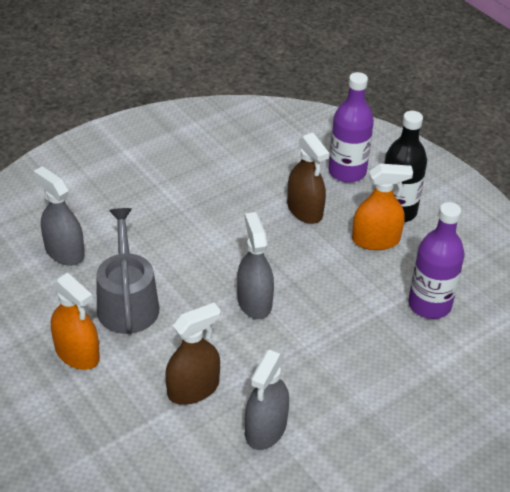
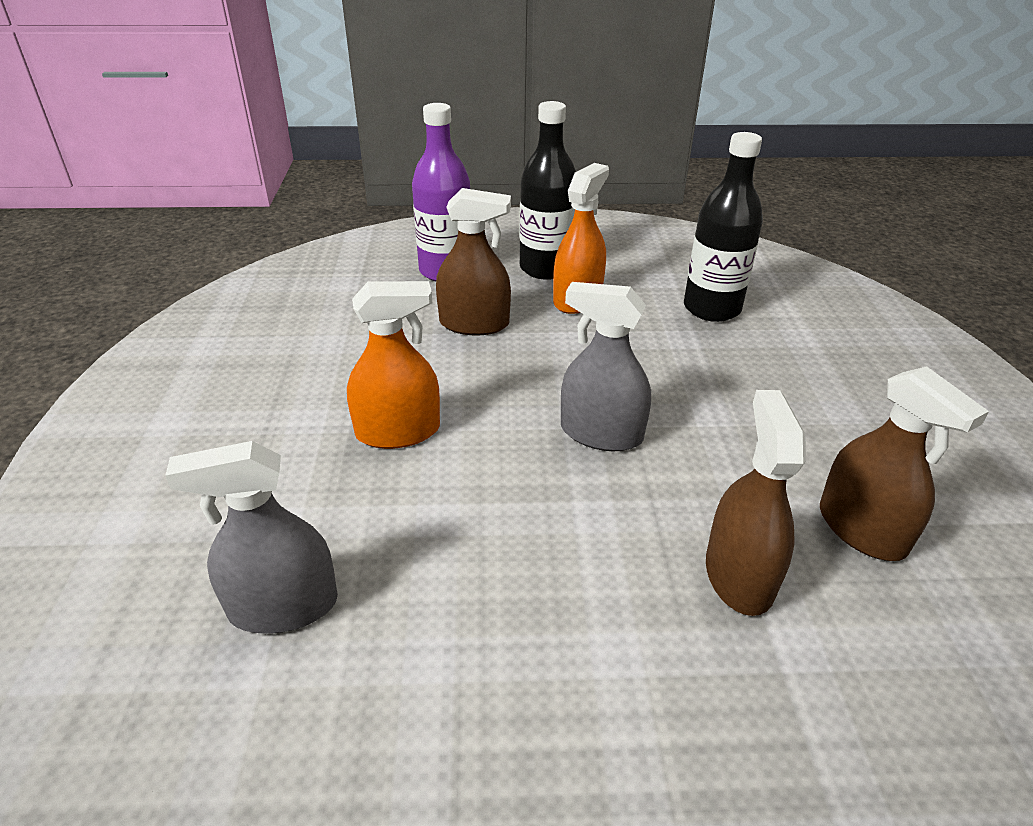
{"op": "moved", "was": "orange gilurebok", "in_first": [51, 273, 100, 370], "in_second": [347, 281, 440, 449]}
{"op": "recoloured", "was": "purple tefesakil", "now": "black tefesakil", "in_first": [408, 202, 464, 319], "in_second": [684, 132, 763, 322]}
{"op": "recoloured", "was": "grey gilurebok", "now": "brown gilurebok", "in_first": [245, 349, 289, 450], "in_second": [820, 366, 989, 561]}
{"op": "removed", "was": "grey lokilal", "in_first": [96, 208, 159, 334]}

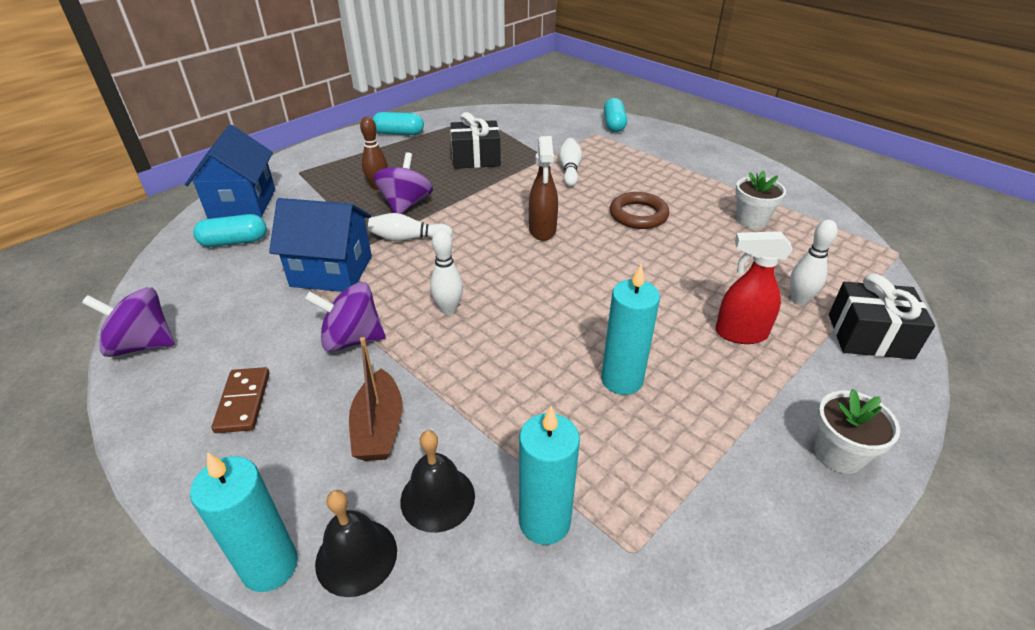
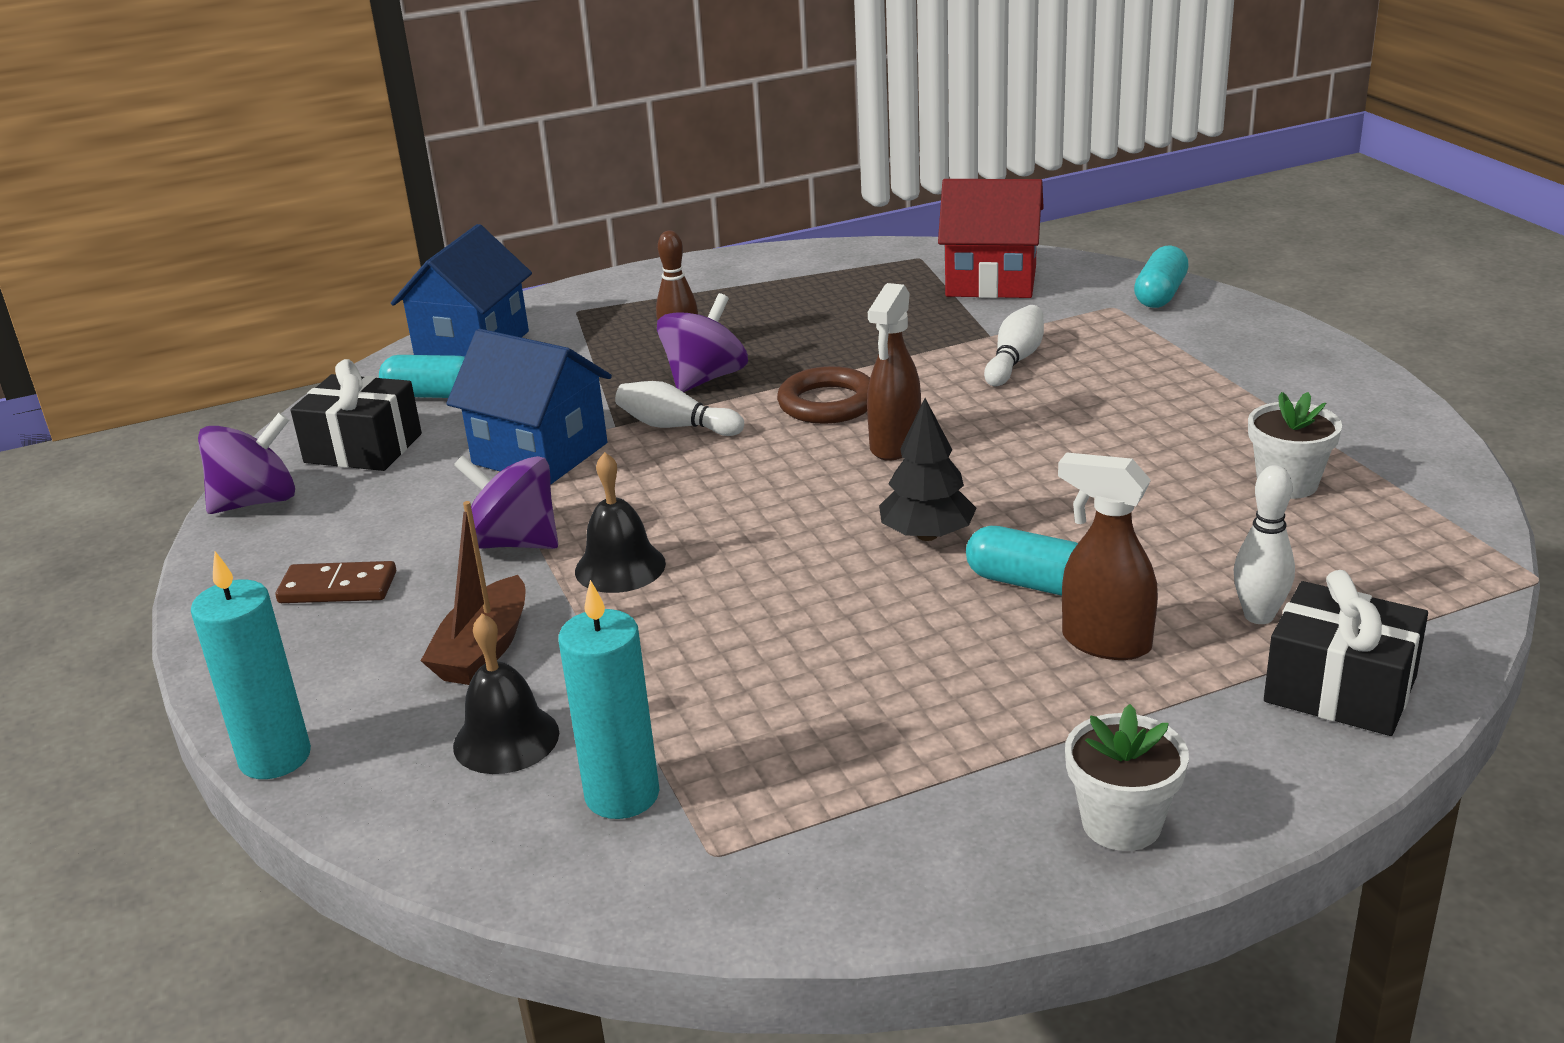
{"op": "turned", "was": "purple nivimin", "in_first": [82, 287, 175, 357], "in_second": [198, 413, 295, 514], "clockwise": 120}
{"op": "turned", "was": "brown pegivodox", "in_first": [212, 367, 270, 433], "in_second": [276, 561, 396, 603], "clockwise": 75}
{"op": "moved", "was": "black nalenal", "in_first": [450, 112, 501, 169], "in_second": [290, 359, 422, 471]}
{"op": "moved", "was": "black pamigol", "in_first": [315, 490, 397, 597], "in_second": [575, 452, 666, 593]}
{"op": "moved", "was": "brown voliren", "in_first": [610, 192, 669, 229], "in_second": [777, 366, 870, 424]}
{"op": "added", "now": "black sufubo", "in_second": [879, 398, 977, 541]}
{"op": "added", "now": "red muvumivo", "in_second": [938, 179, 1044, 298]}
{"op": "moved", "was": "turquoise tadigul", "in_first": [373, 112, 424, 135], "in_second": [966, 526, 1078, 596]}
{"op": "recoloured", "was": "red gilurebok", "now": "brown gilurebok", "in_first": [715, 231, 793, 344], "in_second": [1058, 452, 1158, 660]}
{"op": "removed", "was": "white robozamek", "in_first": [430, 229, 463, 315]}
{"op": "removed", "was": "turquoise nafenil", "in_first": [601, 265, 660, 395]}

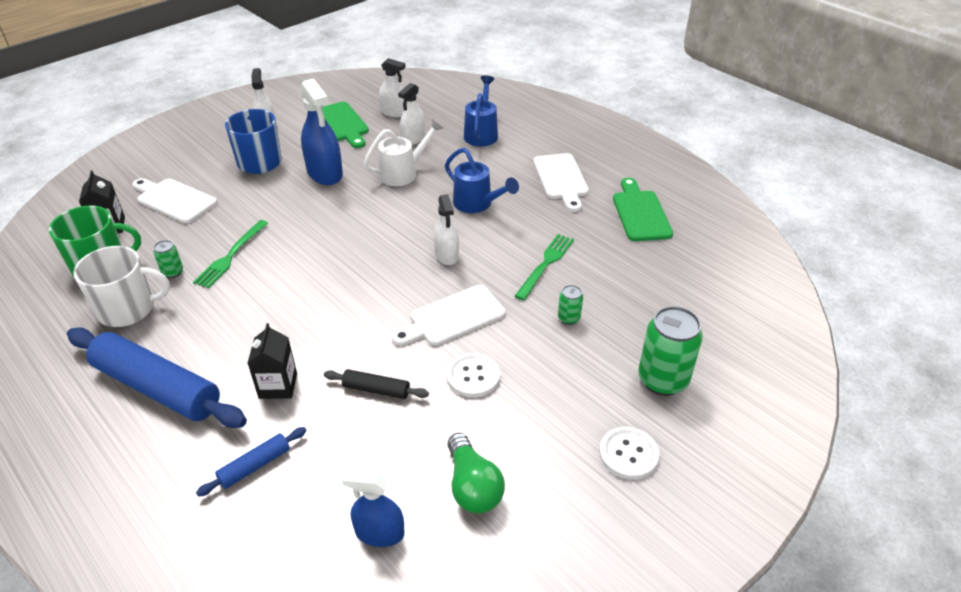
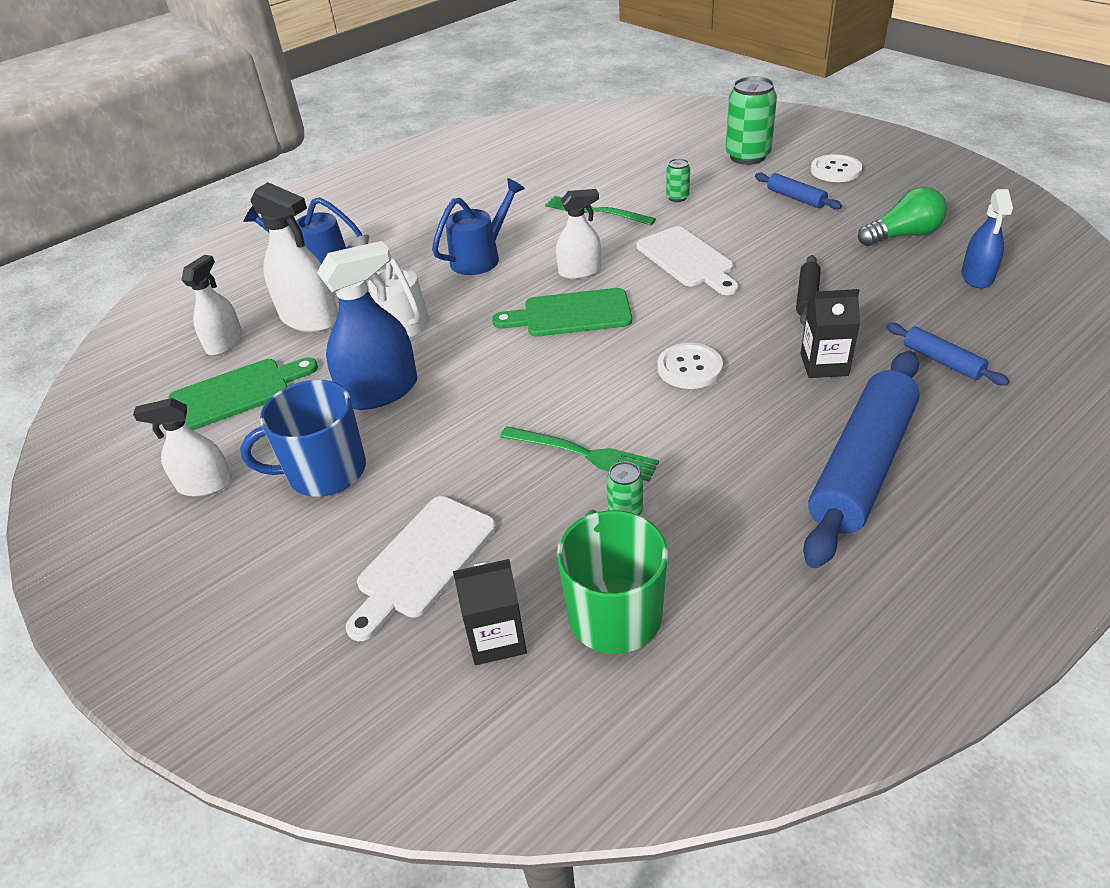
{"op": "resized", "was": "white gilurebok", "in_first": [398, 83, 425, 145], "in_second": [251, 182, 338, 332], "ratio": 1.59}
{"op": "moved", "was": "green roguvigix", "in_first": [613, 178, 673, 241], "in_second": [492, 288, 632, 336]}
{"op": "moved", "was": "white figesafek", "in_first": [446, 353, 500, 398], "in_second": [657, 343, 723, 389]}
{"op": "added", "now": "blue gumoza", "in_second": [755, 173, 842, 210]}
{"op": "removed", "was": "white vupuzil", "in_first": [73, 246, 170, 327]}
{"op": "removed", "was": "white roguvigix", "in_first": [533, 153, 589, 212]}

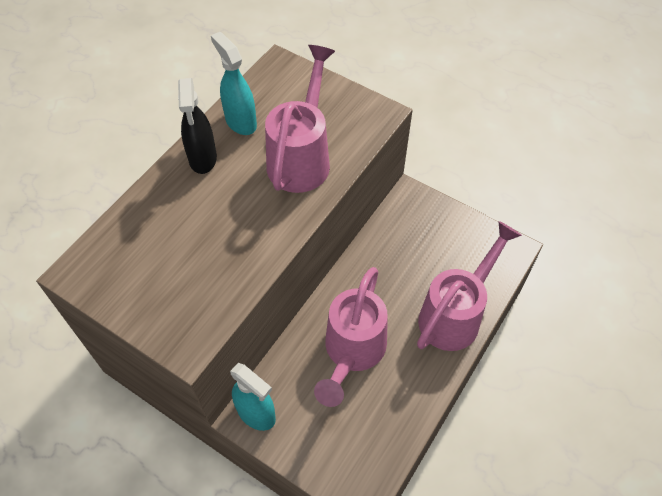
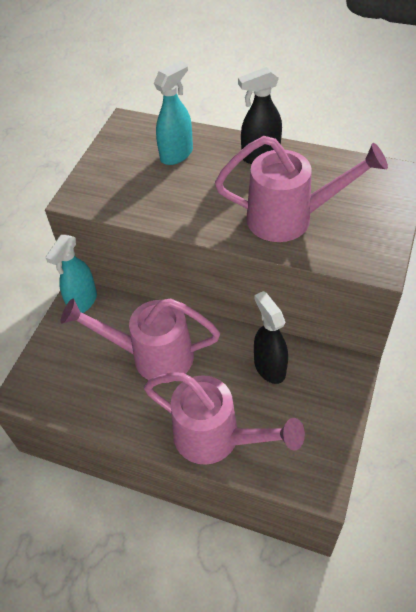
{"op": "moved", "was": "turquoise gilurebok", "in_first": [211, 32, 257, 135], "in_second": [154, 60, 193, 165]}
{"op": "added", "now": "black gilurebok", "in_second": [254, 291, 288, 384]}

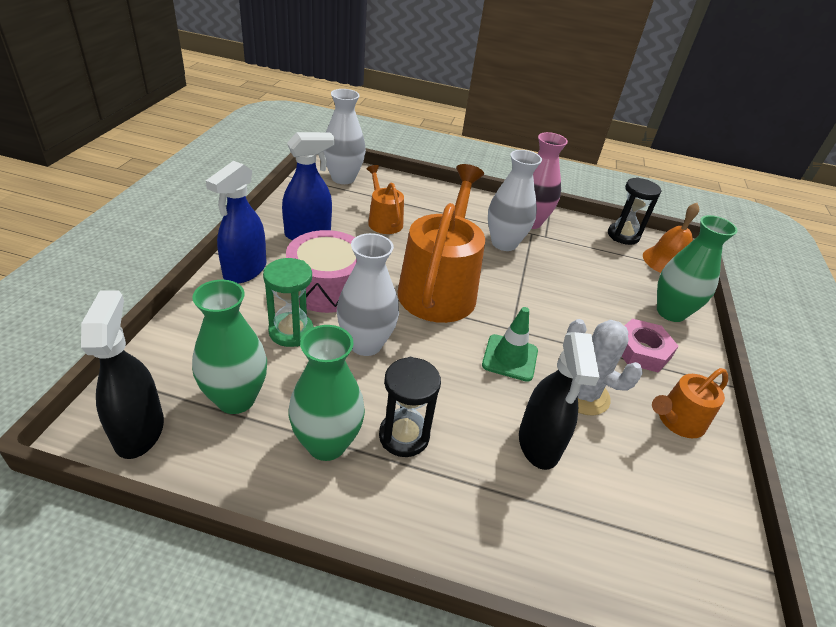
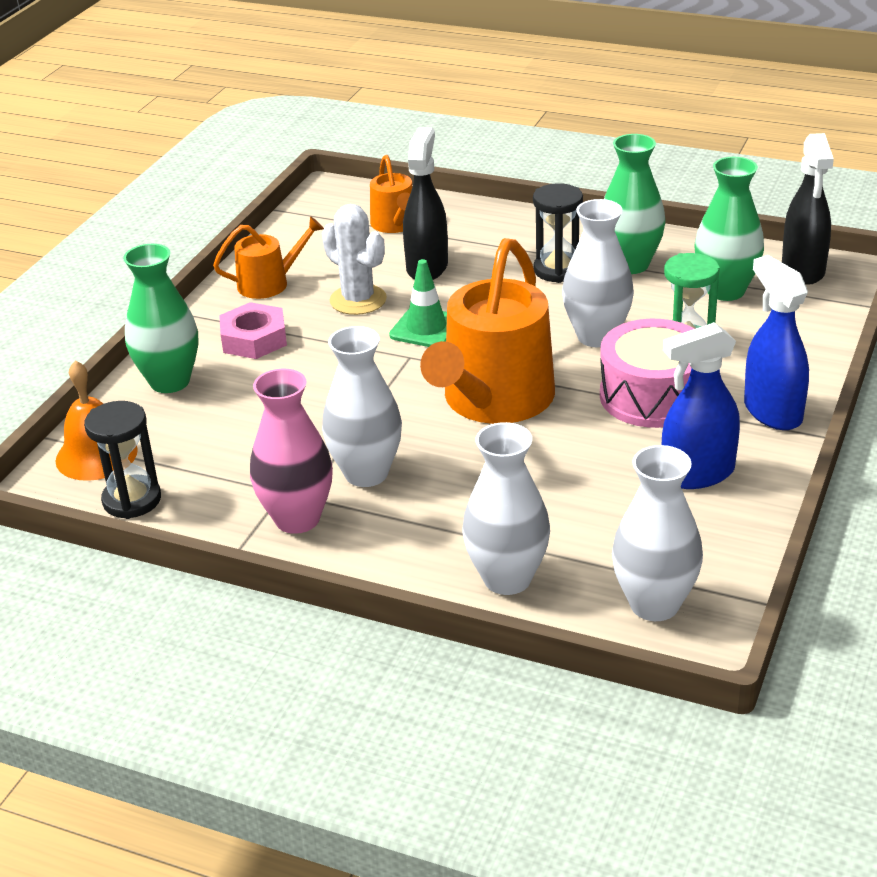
{"op": "moved", "was": "orange lokilal", "in_first": [367, 165, 404, 234], "in_second": [370, 155, 413, 233]}
{"op": "added", "now": "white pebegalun", "in_second": [462, 422, 550, 595]}
{"op": "turned", "was": "blue gilurebok", "in_first": [206, 161, 266, 283], "in_second": [744, 255, 809, 430], "clockwise": -60}

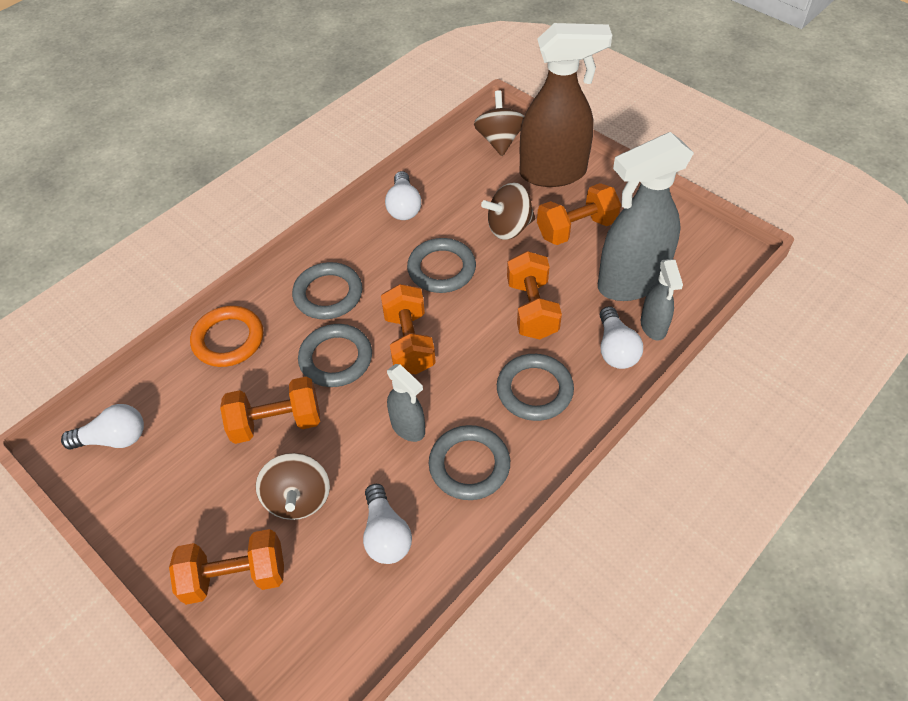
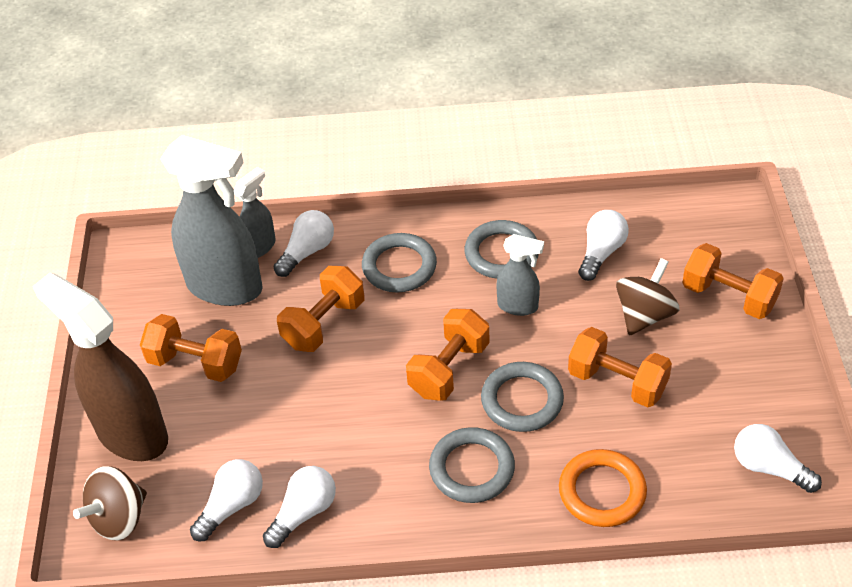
{"op": "added", "now": "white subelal", "in_second": [190, 459, 263, 541]}
{"op": "turned", "was": "grey gilurebok", "in_first": [387, 364, 425, 442], "in_second": [497, 234, 544, 316], "clockwise": 105}
{"op": "removed", "was": "grey voliren", "in_first": [407, 238, 476, 293]}
{"op": "removed", "was": "brown nivimin", "in_first": [481, 182, 535, 240]}

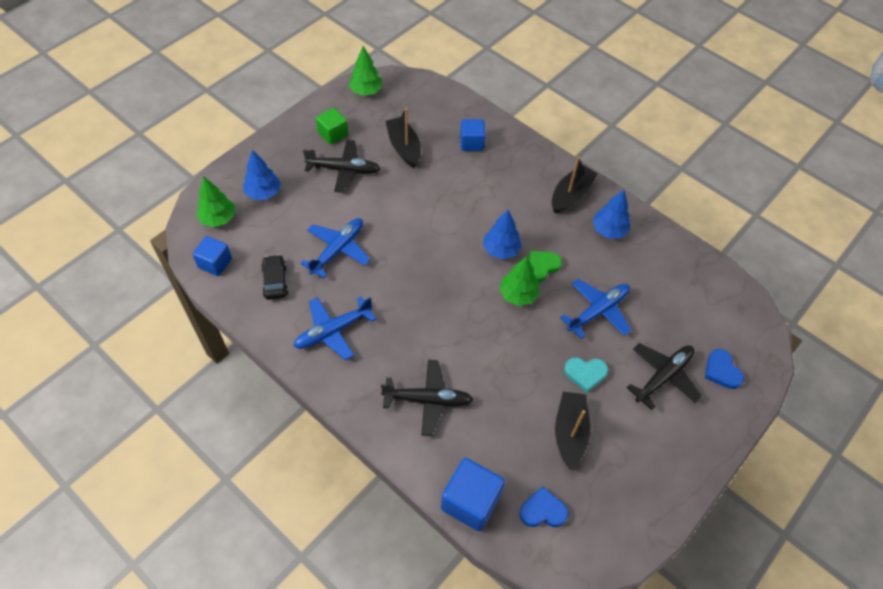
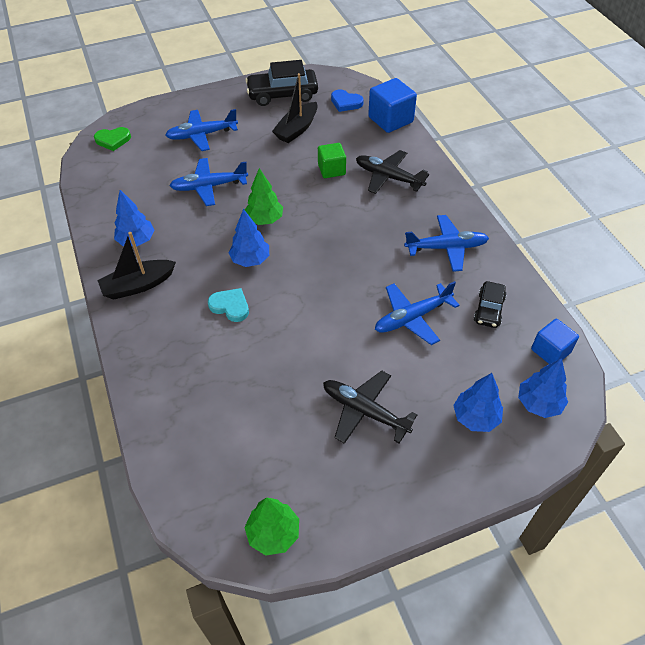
{"op": "moved", "was": "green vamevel", "in_first": [529, 251, 562, 282], "in_second": [94, 127, 131, 151]}
{"op": "recoloured", "was": "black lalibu", "now": "blue lalibu", "in_first": [627, 343, 702, 410], "in_second": [165, 109, 238, 151]}
{"op": "moved", "was": "turquoise vamevel", "in_first": [564, 357, 608, 393], "in_second": [208, 288, 249, 322]}
{"op": "added", "now": "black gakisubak", "in_second": [245, 60, 318, 106]}
{"op": "moved", "was": "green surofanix", "in_first": [316, 108, 348, 145], "in_second": [318, 143, 346, 178]}
{"op": "recoloured", "was": "green sufubo", "now": "blue sufubo", "in_first": [196, 176, 235, 227], "in_second": [518, 358, 568, 418]}
{"op": "removed", "was": "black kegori", "in_first": [385, 108, 421, 168]}
{"op": "removed", "was": "blue surofanix", "in_first": [460, 119, 486, 151]}
{"op": "removed", "was": "blue vamevel", "in_first": [705, 349, 744, 389]}

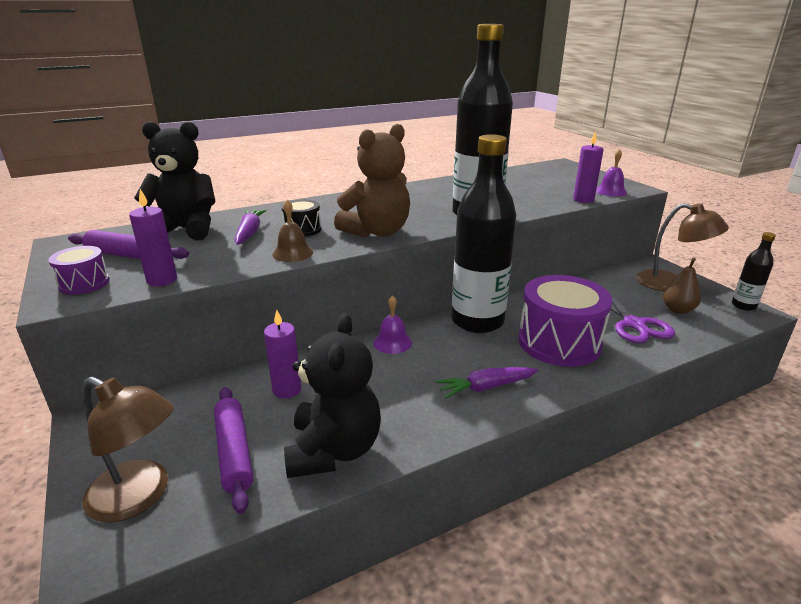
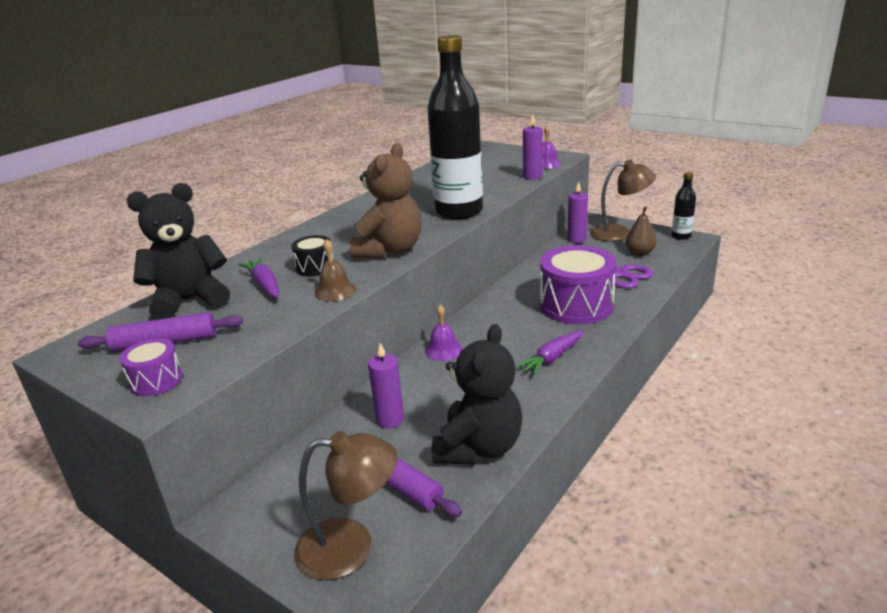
{"op": "turned", "was": "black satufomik", "in_first": [284, 313, 381, 478], "in_second": [432, 324, 523, 465], "clockwise": 45}
{"op": "moved", "was": "purple nafenil", "in_first": [129, 189, 177, 286], "in_second": [567, 182, 588, 243]}
{"op": "removed", "was": "black tefesakil", "in_first": [451, 134, 516, 333]}

